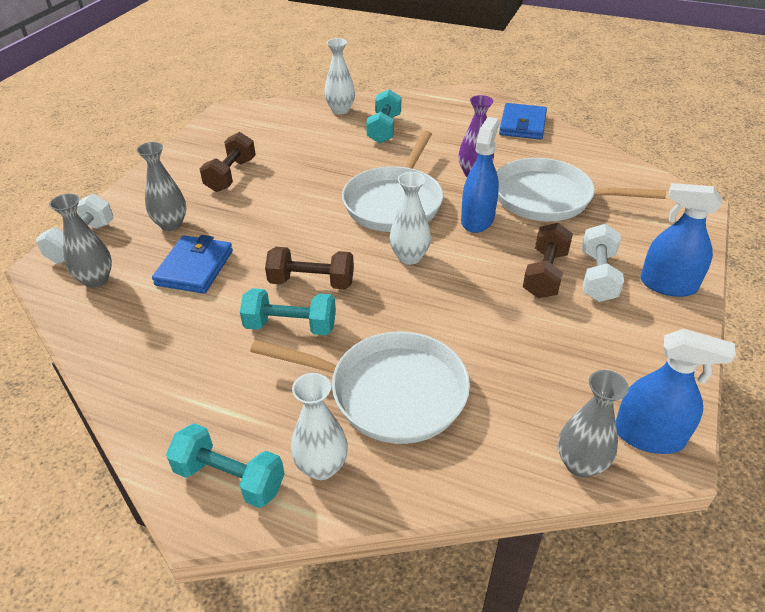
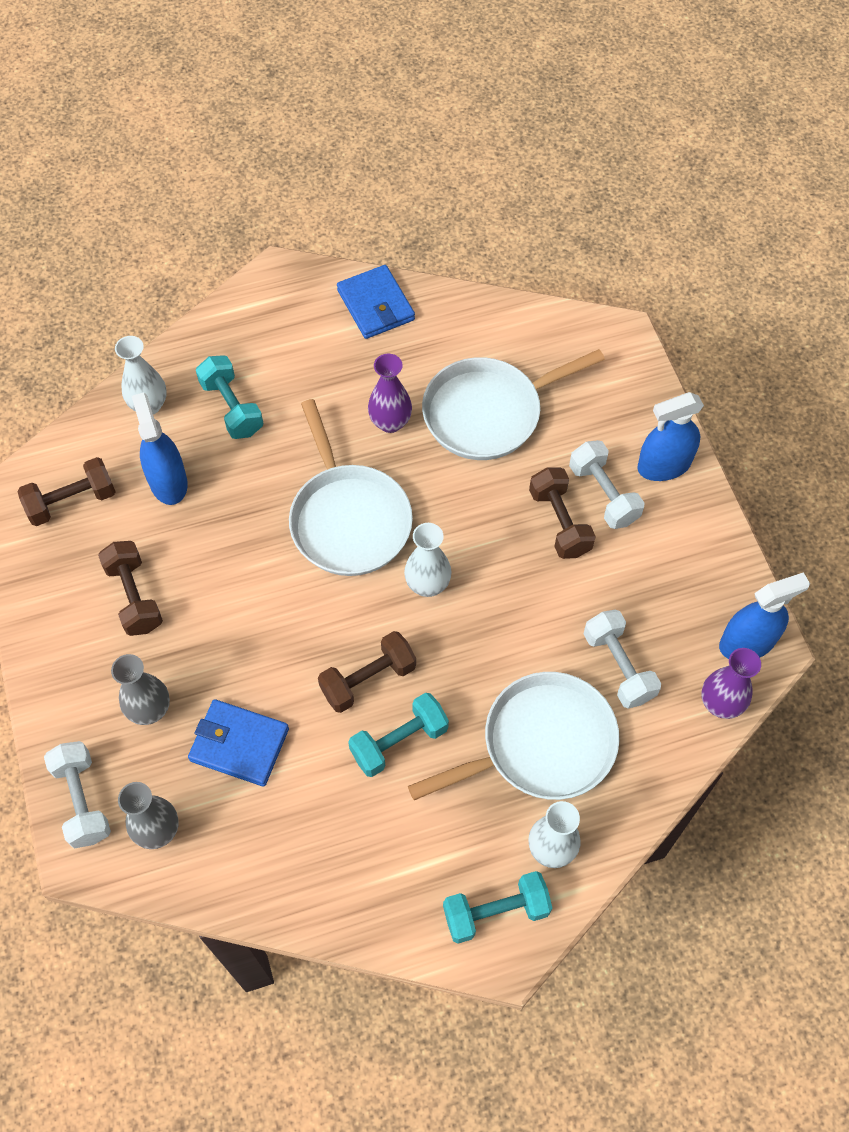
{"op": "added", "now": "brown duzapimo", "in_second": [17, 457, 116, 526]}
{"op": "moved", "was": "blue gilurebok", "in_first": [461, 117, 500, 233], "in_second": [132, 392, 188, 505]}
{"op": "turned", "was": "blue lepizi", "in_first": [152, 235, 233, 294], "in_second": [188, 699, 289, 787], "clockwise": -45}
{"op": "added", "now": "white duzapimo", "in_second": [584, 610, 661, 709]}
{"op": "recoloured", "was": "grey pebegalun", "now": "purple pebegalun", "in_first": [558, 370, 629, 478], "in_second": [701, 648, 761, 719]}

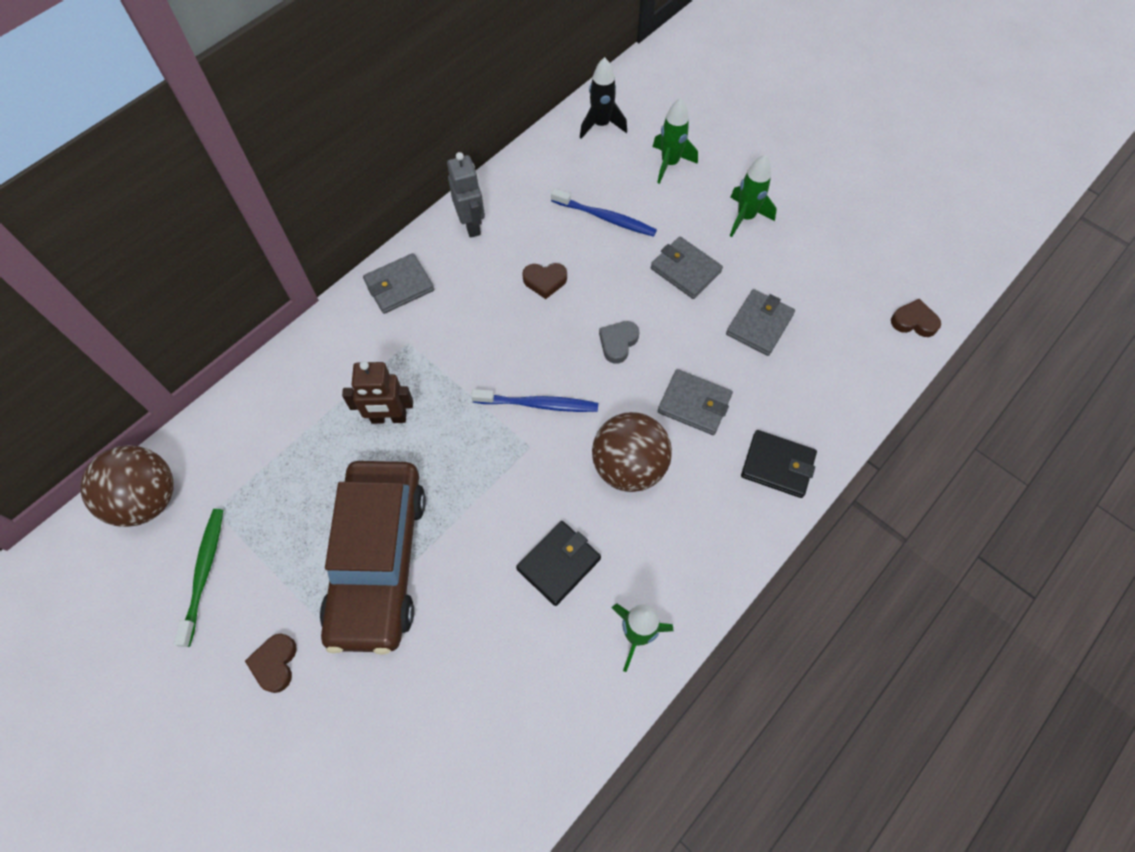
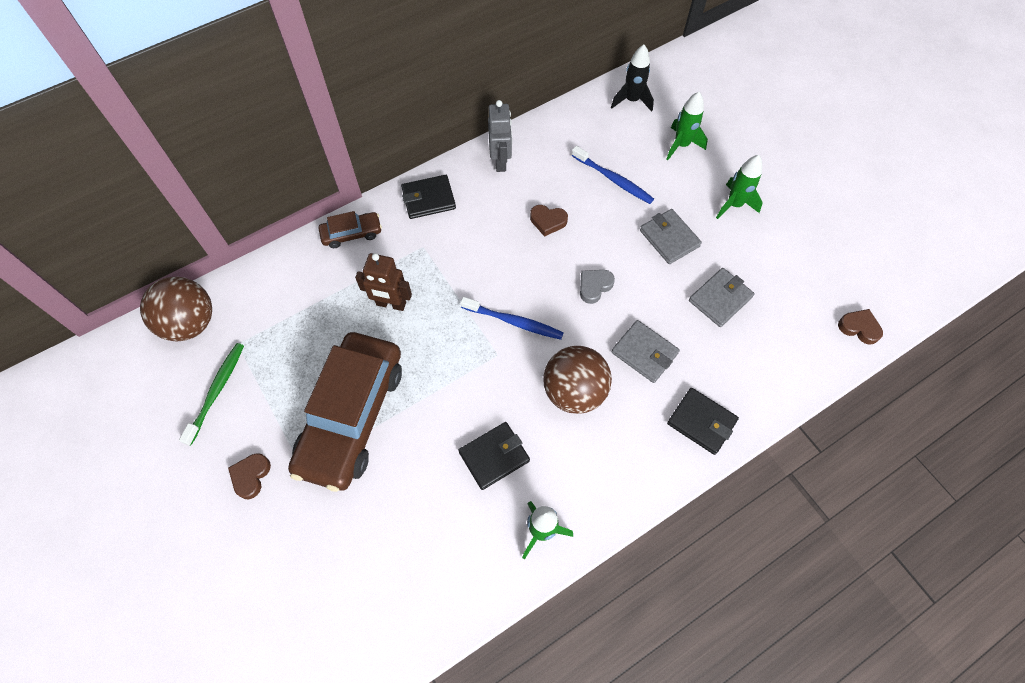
{"op": "added", "now": "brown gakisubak", "in_second": [319, 211, 382, 248]}
{"op": "recoloured", "was": "grey lepizi", "now": "black lepizi", "in_first": [363, 253, 434, 314], "in_second": [401, 175, 456, 219]}

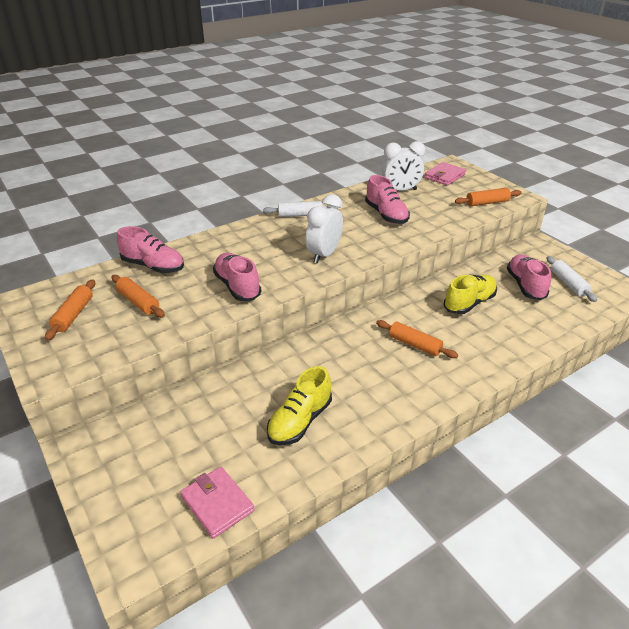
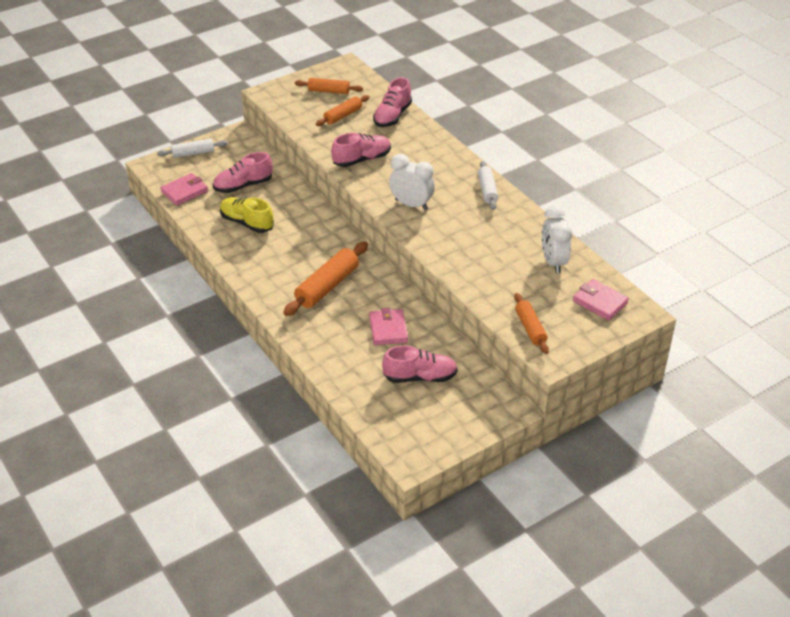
{"op": "moved", "was": "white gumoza", "in_first": [547, 256, 597, 302], "in_second": [157, 139, 228, 158]}
{"op": "moved", "was": "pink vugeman", "in_first": [365, 175, 410, 224], "in_second": [213, 152, 273, 193]}
{"op": "resized", "was": "orange gumoza", "in_first": [376, 320, 458, 358], "in_second": [283, 242, 368, 316], "ratio": 1.62}
{"op": "replaced", "was": "yellow vugeman", "now": "pink lepizi", "in_first": [444, 275, 497, 314], "in_second": [369, 308, 408, 345]}

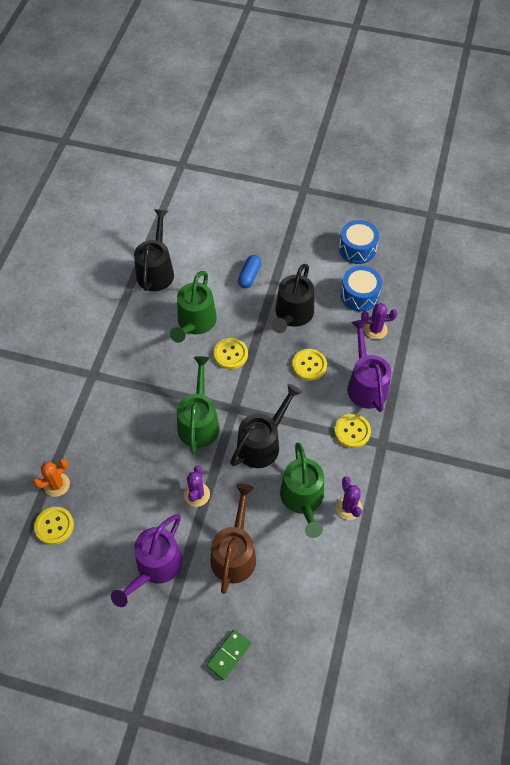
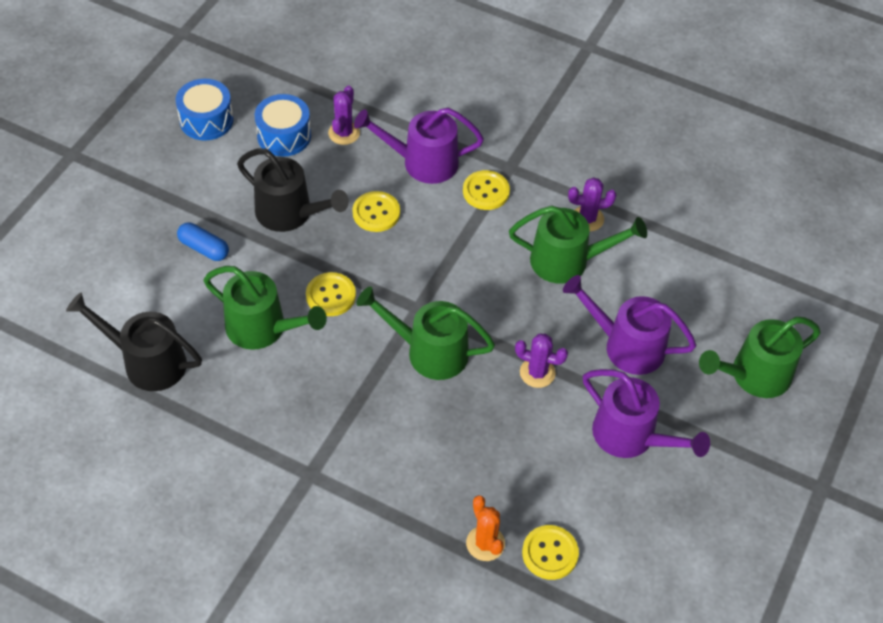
{"op": "recoloured", "was": "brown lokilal", "now": "purple lokilal", "in_first": [210, 484, 256, 594], "in_second": [563, 275, 696, 375]}
{"op": "replaced", "was": "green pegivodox", "now": "green lokilal", "in_first": [206, 629, 251, 680], "in_second": [699, 317, 821, 398]}
{"op": "removed", "was": "black lokilal", "in_first": [230, 384, 302, 468]}

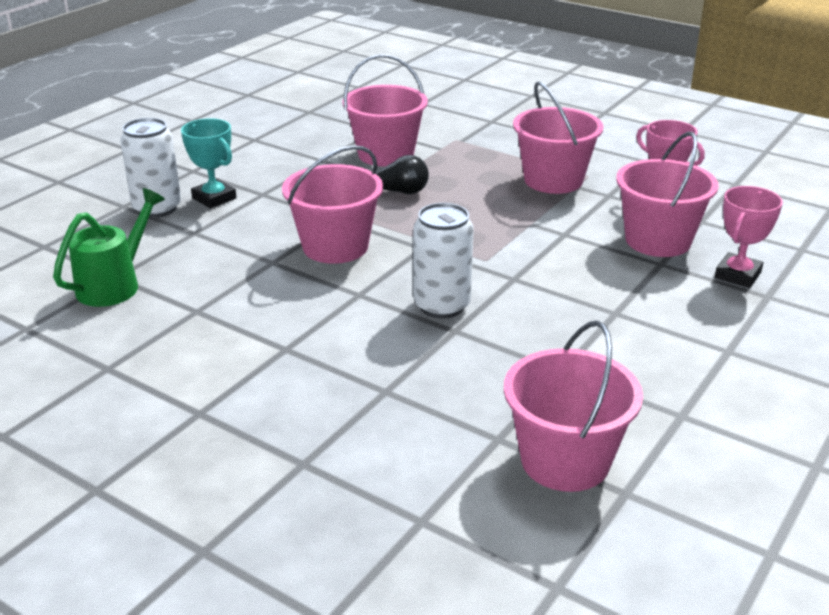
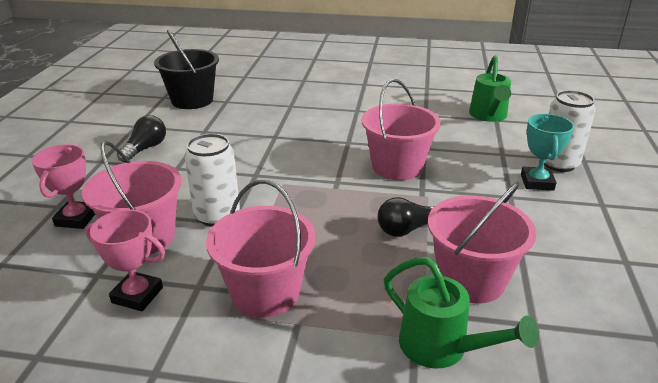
{"op": "added", "now": "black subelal", "in_second": [117, 115, 166, 163]}
{"op": "recoloured", "was": "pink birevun", "now": "black birevun", "in_first": [504, 321, 643, 492], "in_second": [154, 30, 219, 109]}
{"op": "moved", "was": "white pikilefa", "in_first": [413, 203, 474, 318], "in_second": [184, 134, 240, 227]}
{"op": "added", "now": "green lokilal", "in_second": [384, 257, 539, 369]}
{"op": "turned", "was": "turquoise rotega", "in_first": [181, 118, 236, 209], "in_second": [521, 114, 574, 191], "clockwise": 75}

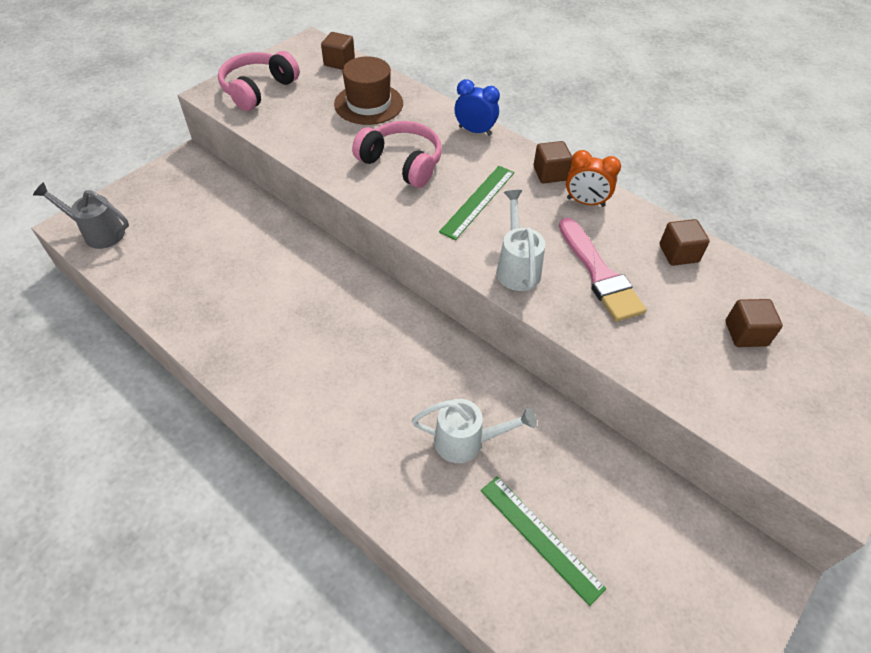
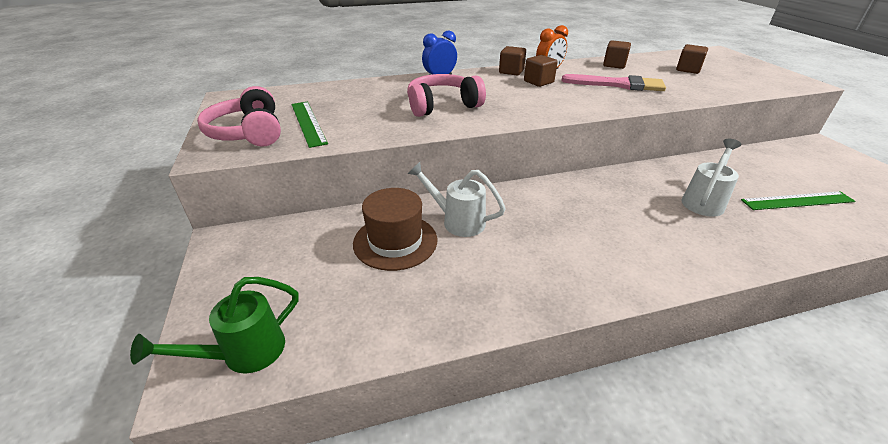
{"op": "recoloured", "was": "grey lokilal", "now": "green lokilal", "in_first": [33, 182, 129, 249], "in_second": [130, 277, 299, 374]}
{"op": "moved", "was": "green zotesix", "in_first": [439, 166, 514, 240], "in_second": [291, 102, 328, 148]}
{"op": "moved", "was": "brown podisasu", "in_first": [334, 56, 403, 125], "in_second": [353, 188, 437, 271]}
{"op": "moved", "was": "white lokilal", "in_first": [496, 190, 545, 291], "in_second": [407, 162, 506, 237]}
{"op": "moved", "was": "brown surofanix", "in_first": [321, 32, 355, 70], "in_second": [524, 55, 558, 87]}

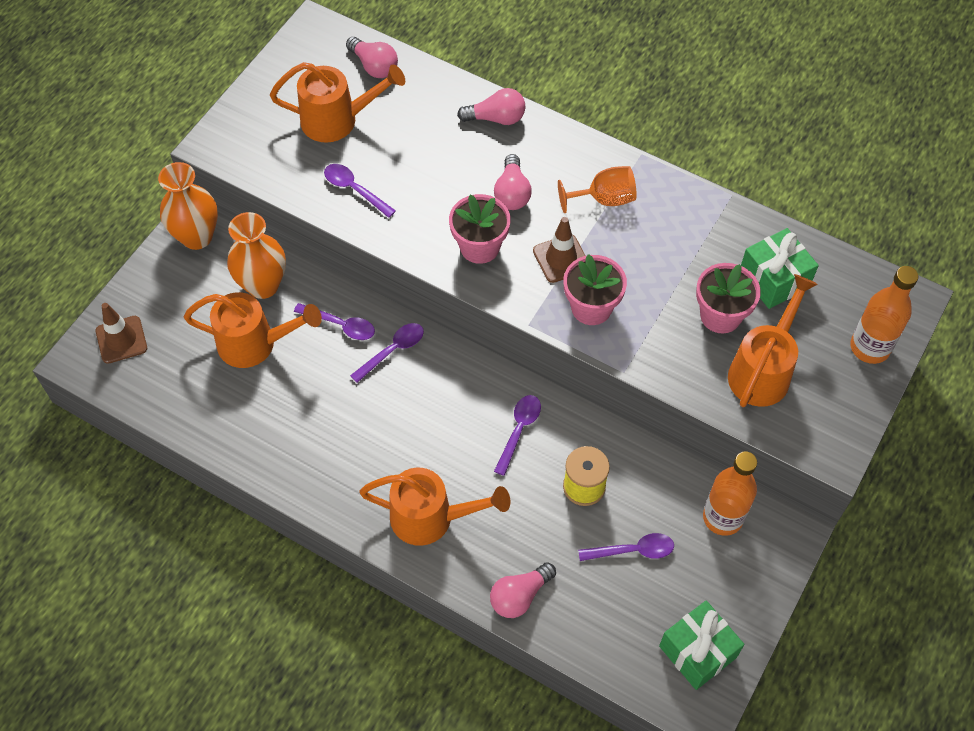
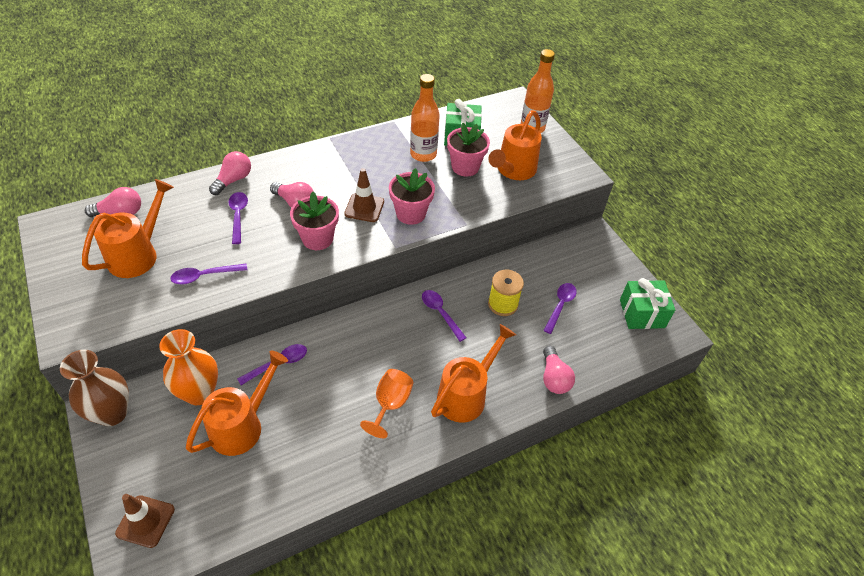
{"op": "recoloured", "was": "orange pebegalun", "now": "brown pebegalun", "in_first": [158, 162, 218, 250], "in_second": [60, 350, 129, 426]}
{"op": "moved", "was": "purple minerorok", "in_first": [350, 323, 424, 383], "in_second": [228, 192, 248, 244]}
{"op": "moved", "was": "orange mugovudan", "in_first": [558, 166, 637, 213], "in_second": [360, 369, 413, 438]}
{"op": "moved", "was": "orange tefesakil", "in_first": [703, 451, 757, 536], "in_second": [410, 74, 440, 162]}
{"op": "turned", "was": "orange lokilal", "in_first": [728, 274, 818, 407], "in_second": [488, 110, 542, 180], "clockwise": -120}

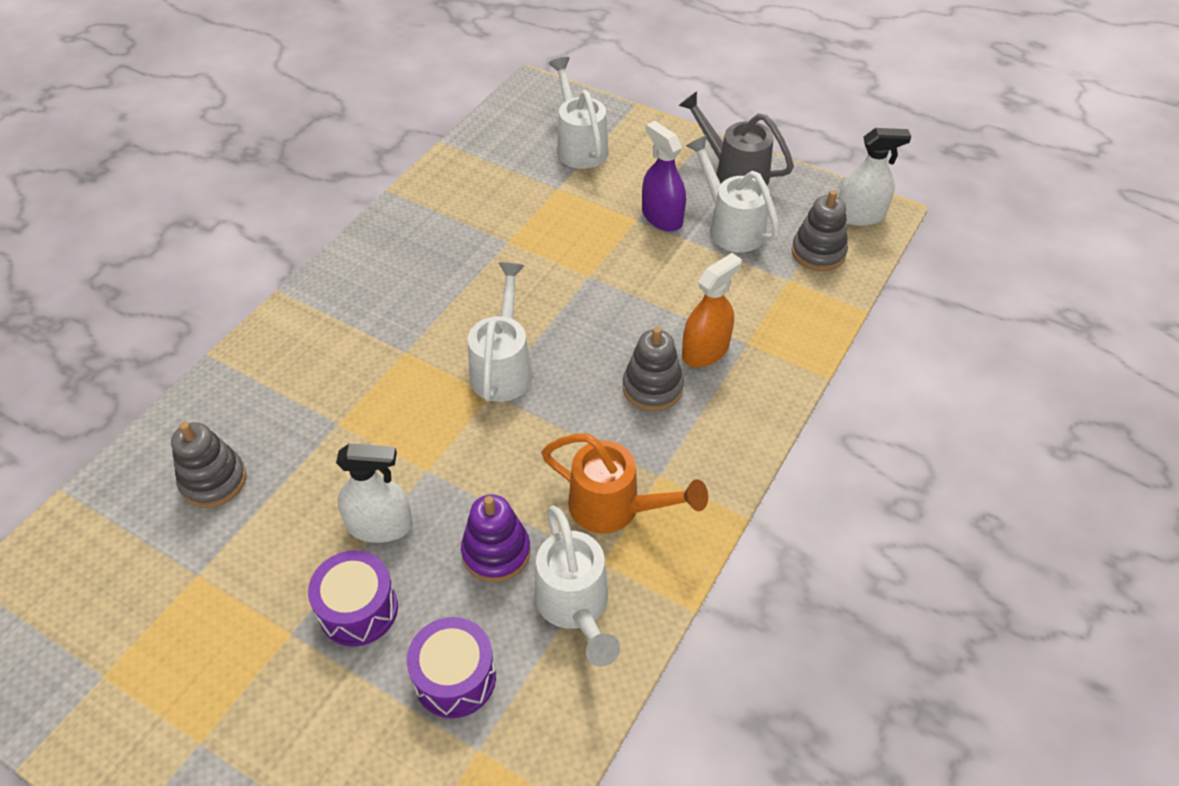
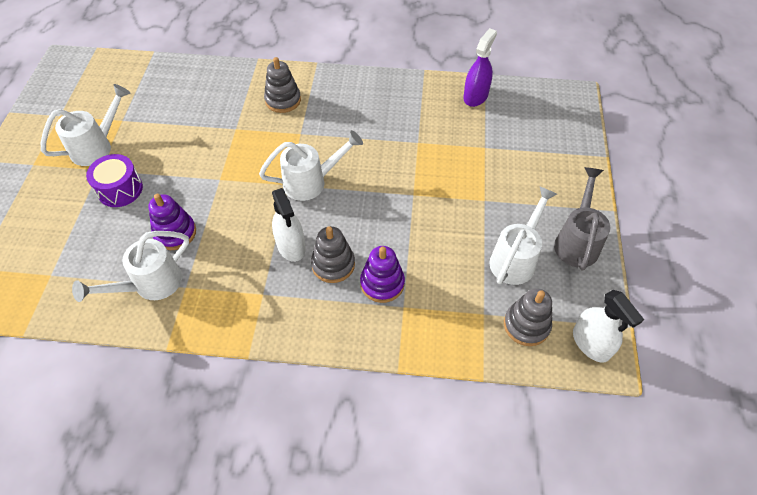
{"op": "moved", "was": "white lokilal", "in_first": [549, 57, 609, 169], "in_second": [41, 84, 130, 166]}
{"op": "moved", "was": "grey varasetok", "in_first": [171, 422, 246, 508], "in_second": [264, 57, 301, 113]}
{"op": "moved", "was": "white gilurebok", "in_first": [336, 443, 413, 543], "in_second": [272, 188, 306, 262]}
{"op": "replaced", "was": "orange gilurebok", "now": "purple varasetok", "in_first": [682, 253, 742, 367], "in_second": [360, 246, 405, 303]}
{"op": "moved", "was": "purple gilurebok", "in_first": [642, 121, 686, 231], "in_second": [463, 28, 497, 107]}
{"op": "removed", "was": "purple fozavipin", "in_first": [407, 617, 496, 718]}
{"op": "removed", "was": "orange lokilal", "in_first": [542, 434, 708, 533]}

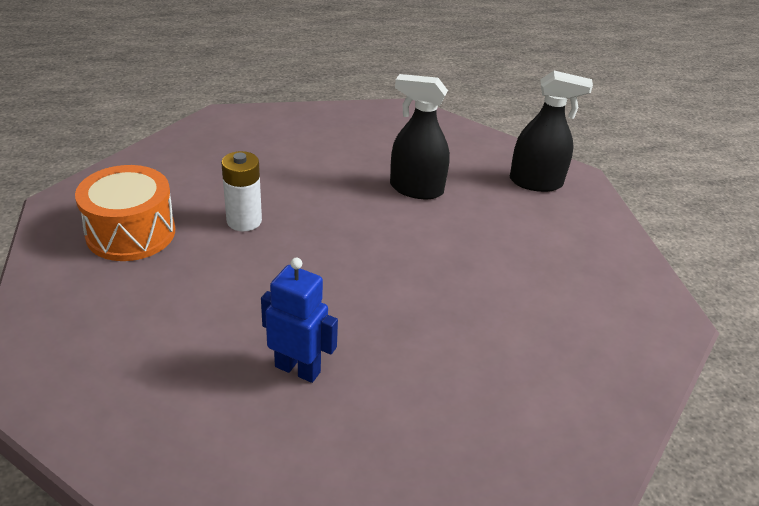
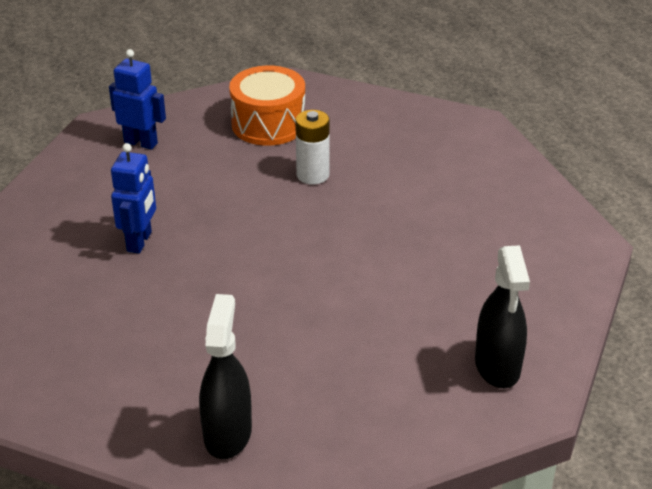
{"op": "added", "now": "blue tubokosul", "in_second": [109, 49, 166, 150]}
{"op": "moved", "was": "black gilurebok", "in_first": [390, 74, 450, 199], "in_second": [199, 294, 252, 459]}

